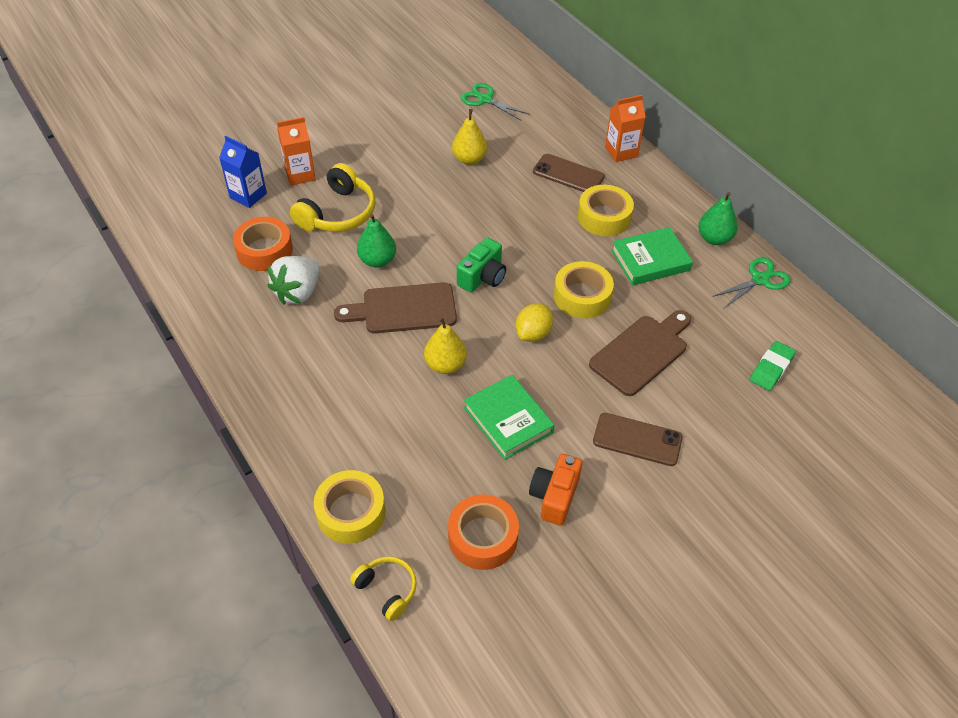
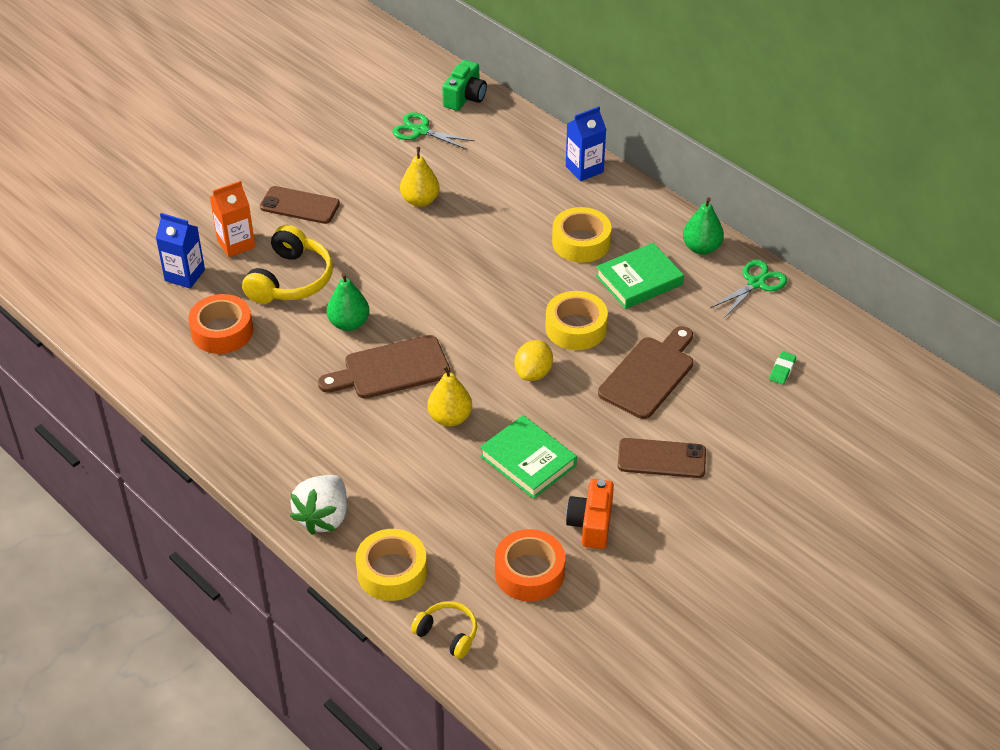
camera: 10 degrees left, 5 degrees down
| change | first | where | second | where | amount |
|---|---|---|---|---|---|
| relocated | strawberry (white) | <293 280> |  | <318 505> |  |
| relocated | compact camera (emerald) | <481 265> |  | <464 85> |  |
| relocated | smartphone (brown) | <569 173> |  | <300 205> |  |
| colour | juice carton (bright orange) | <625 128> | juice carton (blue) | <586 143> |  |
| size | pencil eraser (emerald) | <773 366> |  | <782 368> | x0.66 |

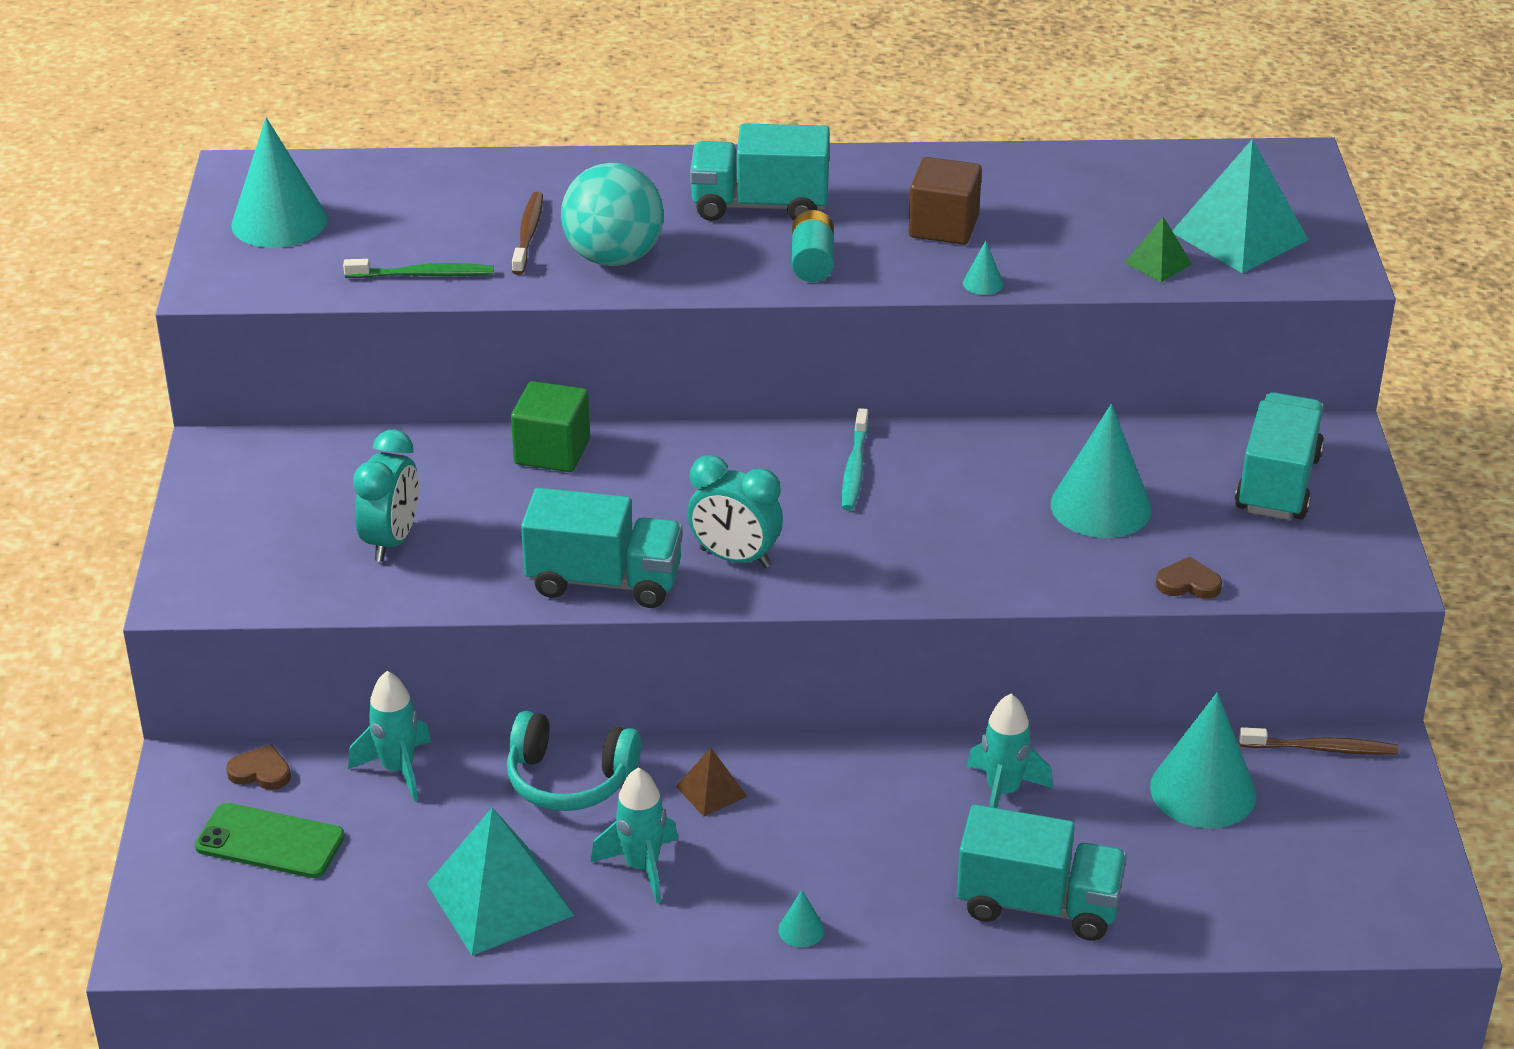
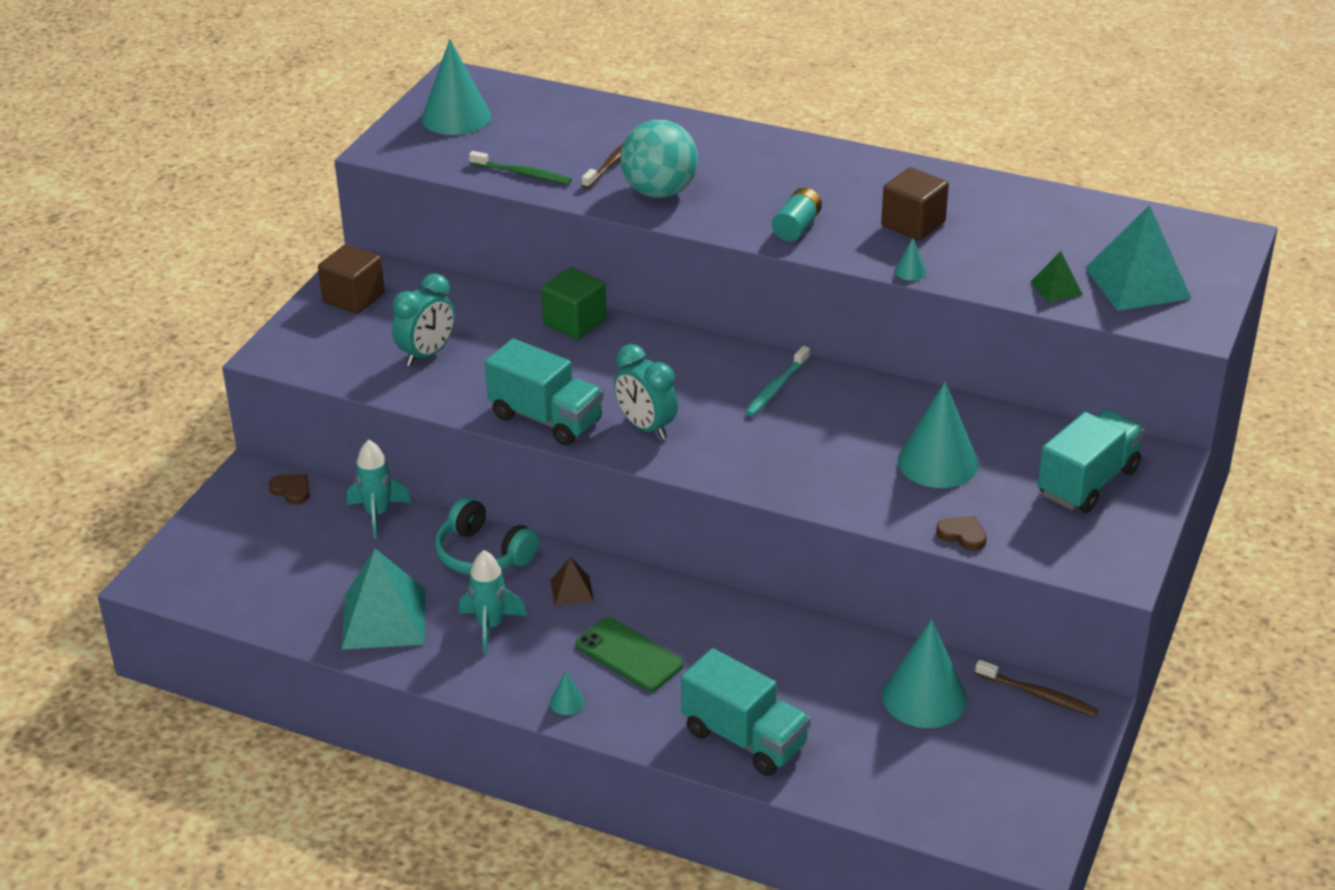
camera: 25 degrees right, 0 degrees up
| change | first | where | second | where | amount |
|---|---|---|---|---|---|
| relocated | smartphone (emerald) | <270 840> |  | <630 654> |  |
| missing | lorry (turquoise) | <760 172> |  |  |  |
| missing | toy rocket (turquoise) | <1010 751> |  |  |  |
| appeared |  |  | cube (brown) | <351 279> |  |

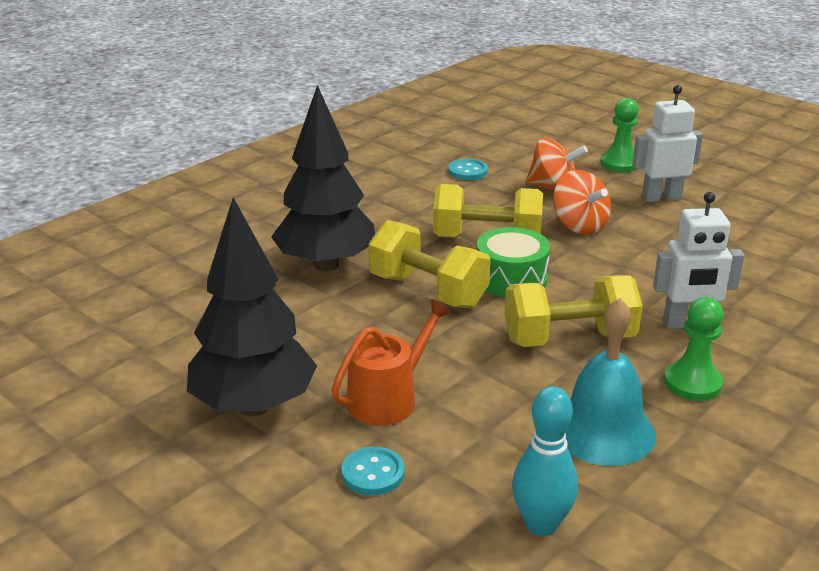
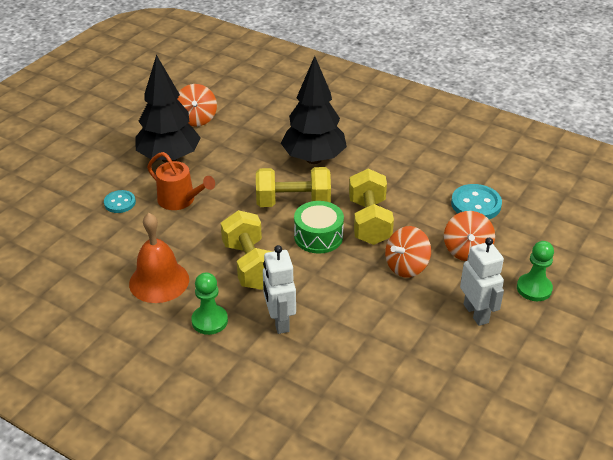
camera: 80 degrees right, 10 degrees up
| change | first | where | second | where | amount |
|---|---|---|---|---|---|
| spun | dumbbell (golden) | <430 264> |  | <293 187> | 60 degrees clockwise |
| size | shirt button (turquoise) | <468 169> |  | <476 201> | x1.60 |
| missing | tenpin (turquoise) | <545 461> |  |  |  |
| colour | bell (turquoise) | <610 382> | bell (bright orange) | <159 258> |  |
| appeared |  |  | toy top (bright orange) | <197 105> |  |

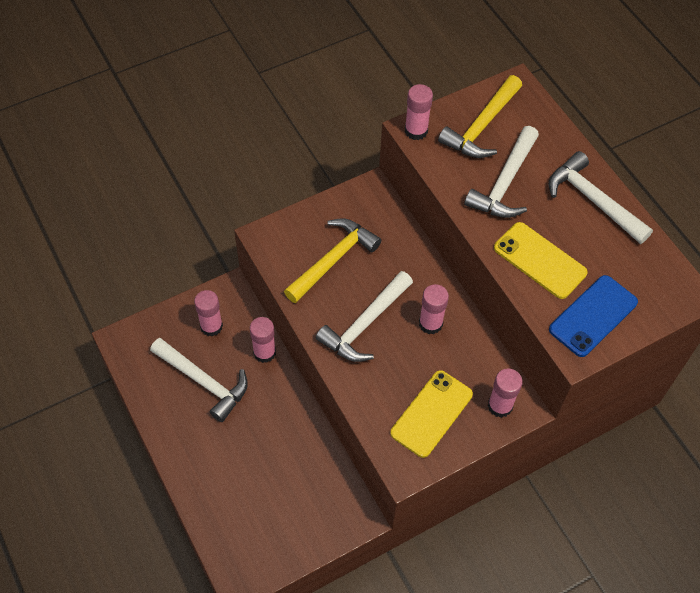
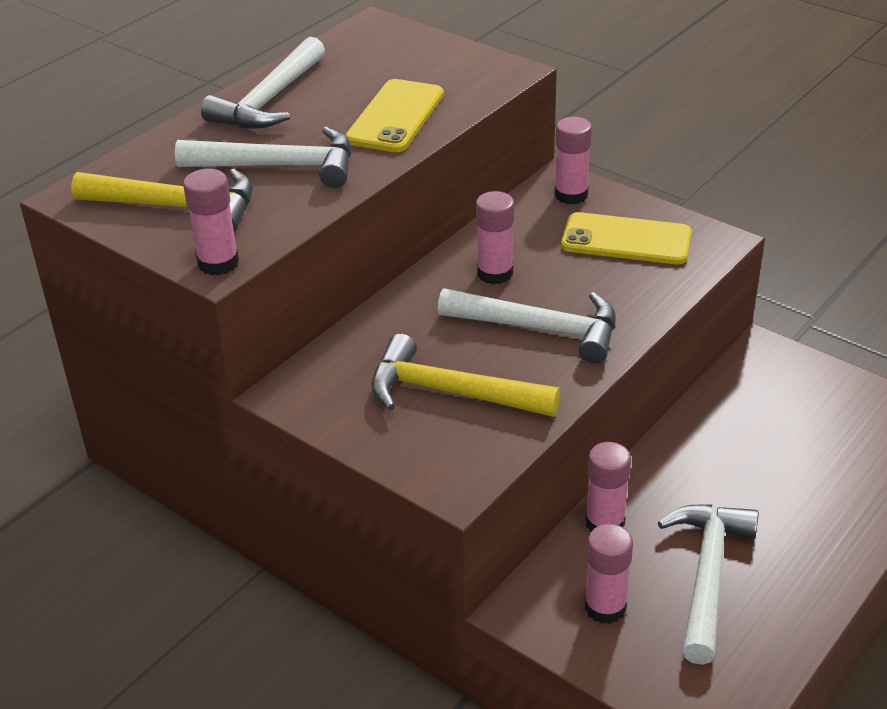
camera: 110 degrees left, 20 degrees down
| change | first | where | second | where | amount |
|---|---|---|---|---|---|
| missing | smartphone (blue) | <593 316> |  |  |  |

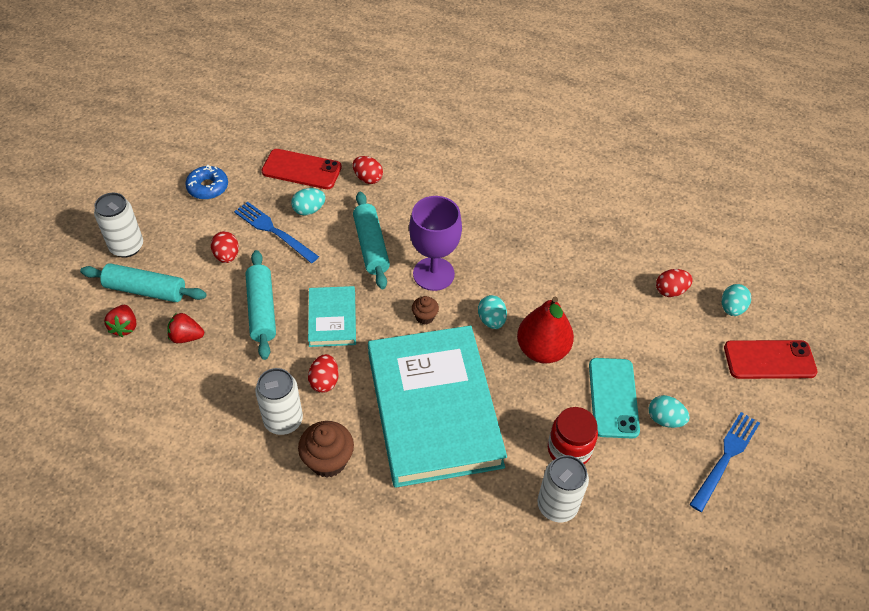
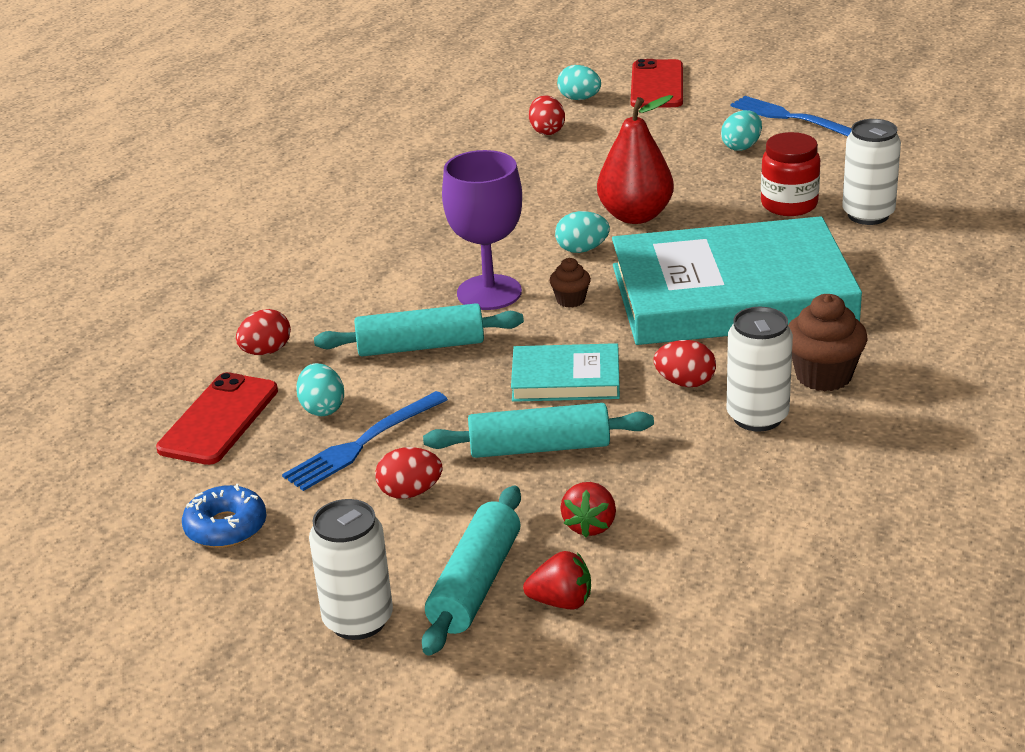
camera: 80 degrees left, 20 degrees down
| change | first | where | second | where | amount |
|---|---|---|---|---|---|
| missing | smartphone (turquoise) | <614 398> |  |  |  |

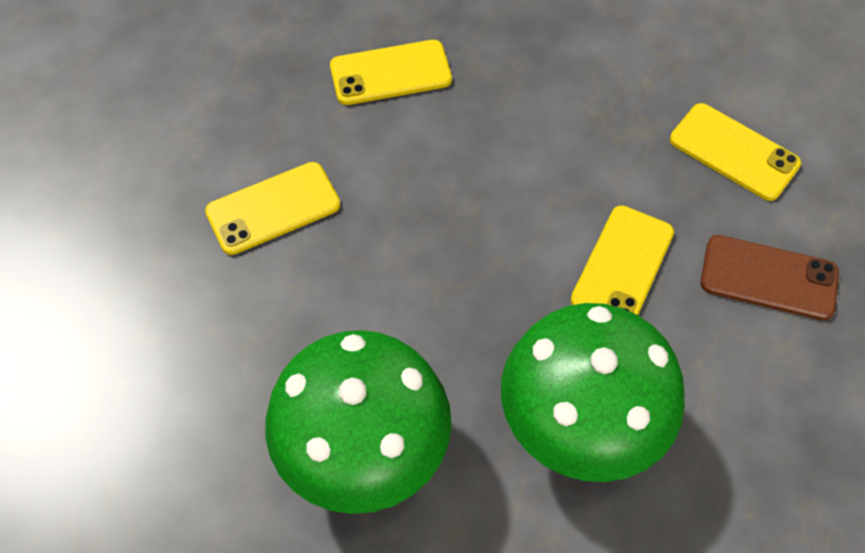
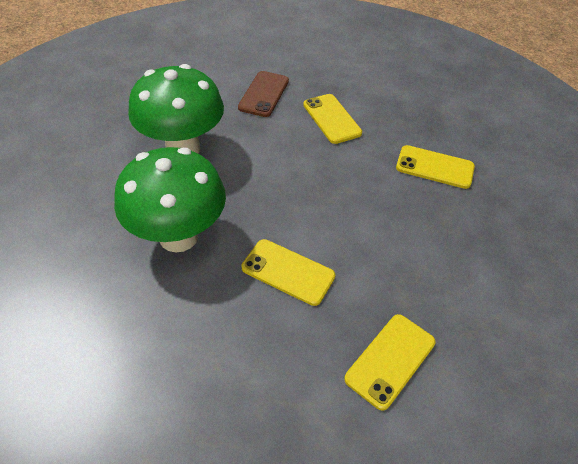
camera: 90 degrees right, 10 degrees down
| change | first | where | second | where | amount |
|---|---|---|---|---|---|
| spun | smartphone (golden) | <391 72> |  | <435 167> | 60 degrees counterclockwise |
| relocated | smartphone (brown) | <770 277> |  | <263 94> |  |

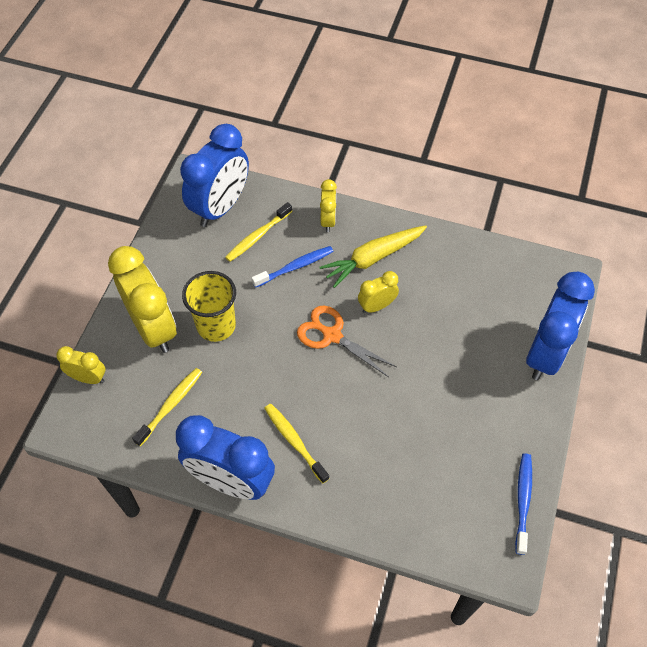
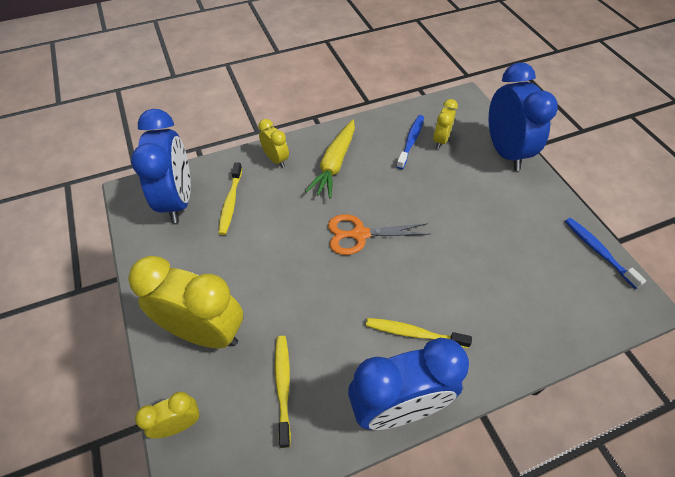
camera: 40 degrees left, 5 degrees down
| change | first | where | second | where | amount |
|---|---|---|---|---|---|
| missing | beaker (golden) | <209 306> |  |  |  |
| relocated | dental brush (blue) | <292 267> |  | <410 142> |  |
| relocated | clock (golden) | <378 292> |  | <445 124> |  |

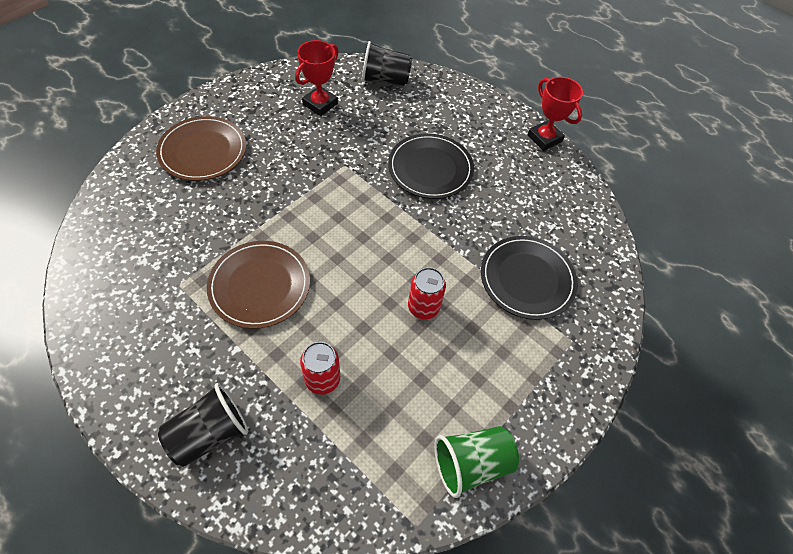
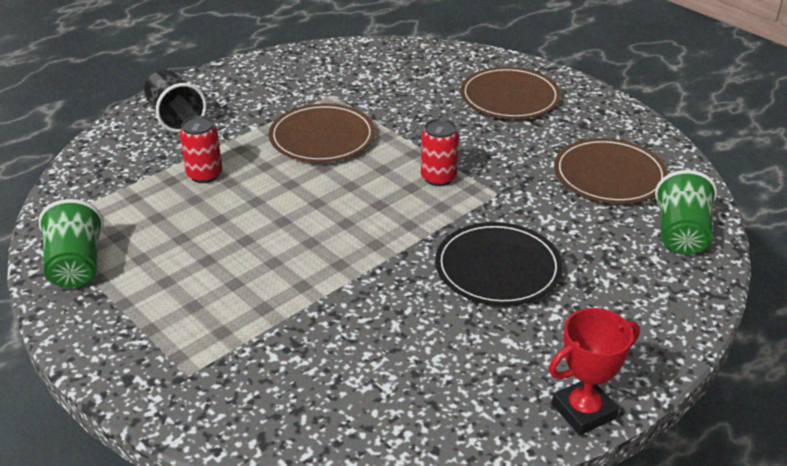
camera: 100 degrees right, 20 degrees down
| change | first | where | second | where | amount |
|---|---|---|---|---|---|
| exchanged | prize cup (red) | <317 78> | plate (brown) | <611 171> |  |
| colour | beaker (black) | <387 63> | beaker (emerald) | <686 212> |  |
| relocated | soda can (red) | <427 293> |  | <440 152> |  |
| missing | plate (black) | <529 278> |  |  |  |

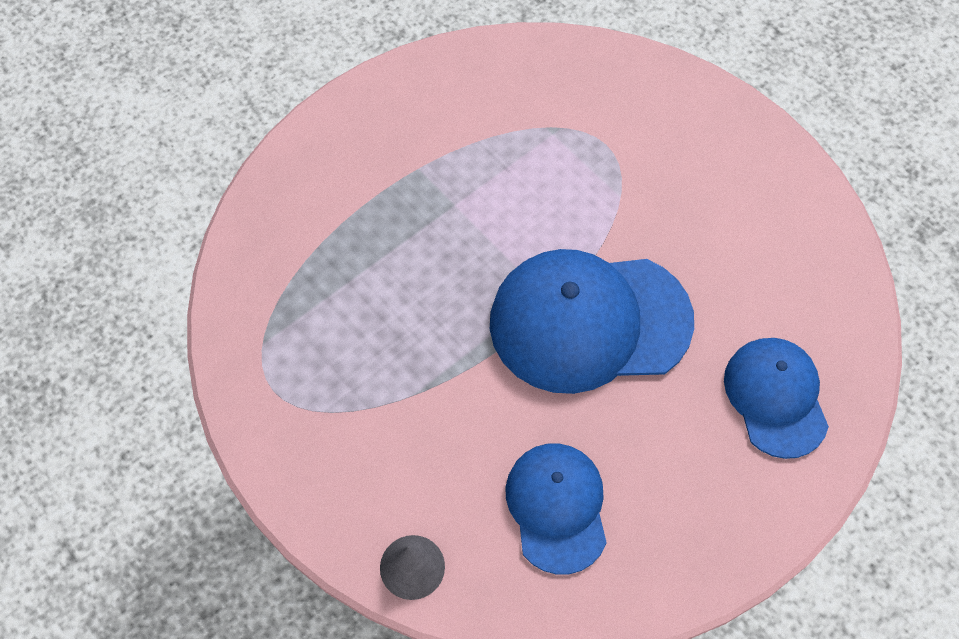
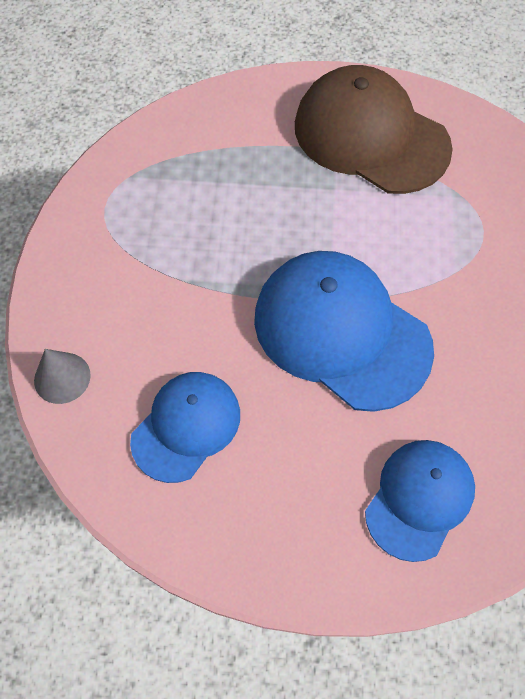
camera: 45 degrees right, 0 degrees up
| change | first | where | second | where | amount |
|---|---|---|---|---|---|
| appeared |  |  | baseball cap (brown) | <374 129> |  |

